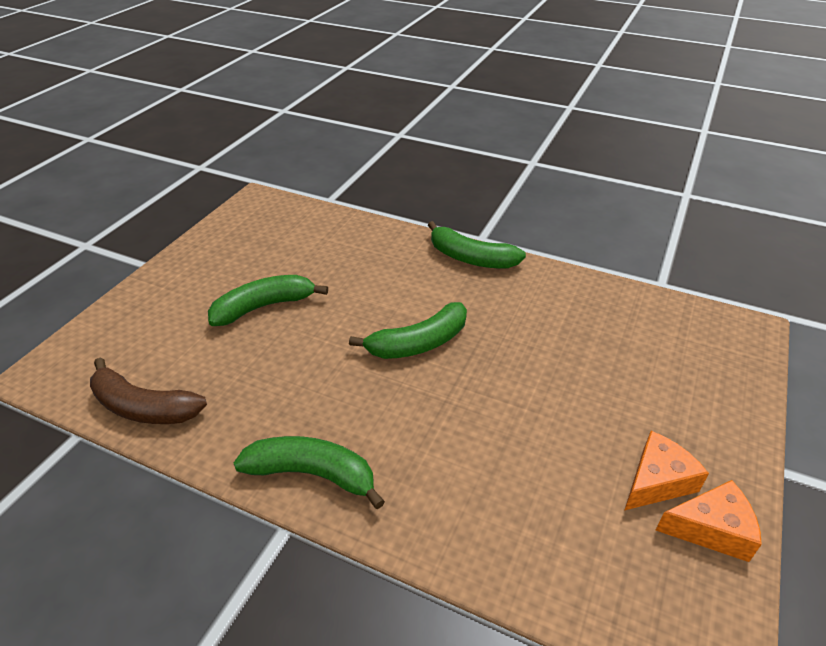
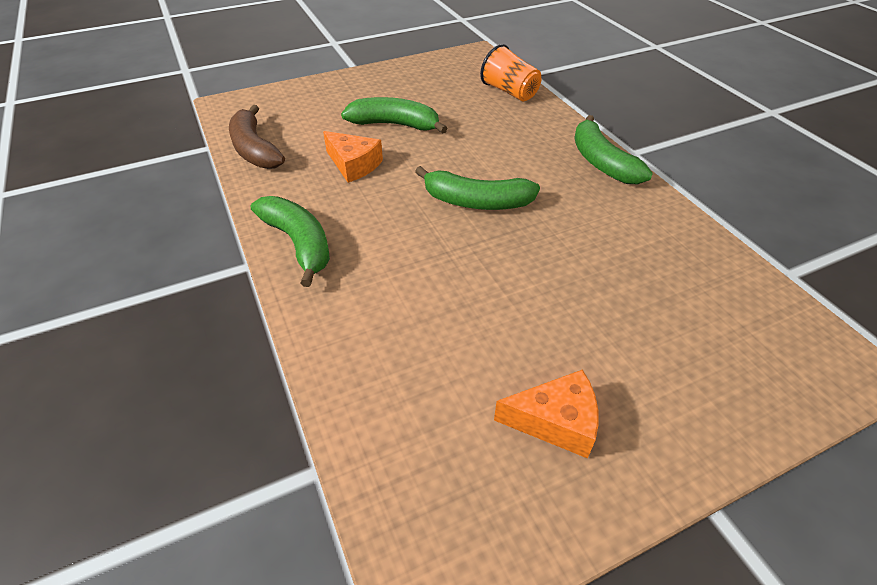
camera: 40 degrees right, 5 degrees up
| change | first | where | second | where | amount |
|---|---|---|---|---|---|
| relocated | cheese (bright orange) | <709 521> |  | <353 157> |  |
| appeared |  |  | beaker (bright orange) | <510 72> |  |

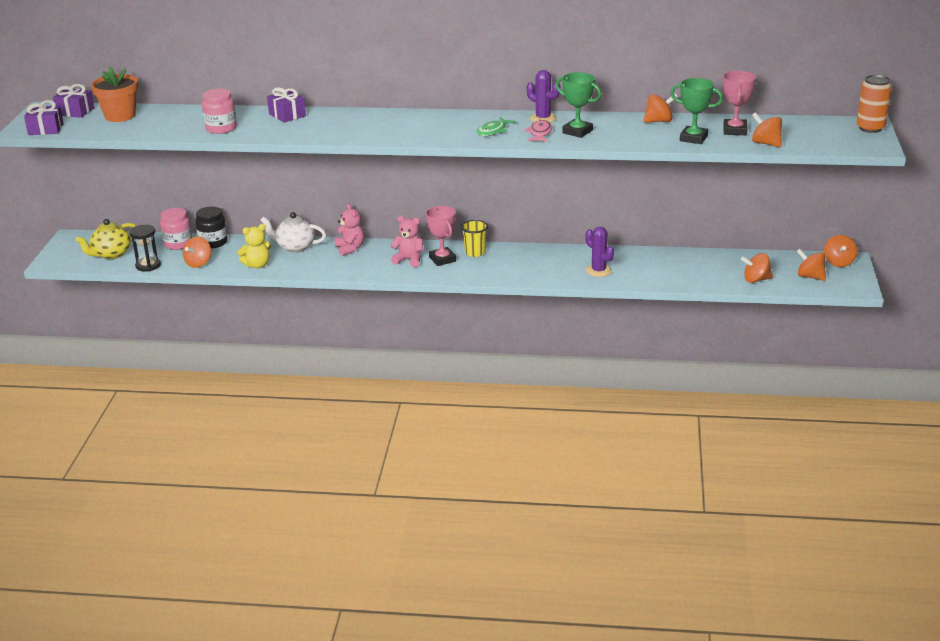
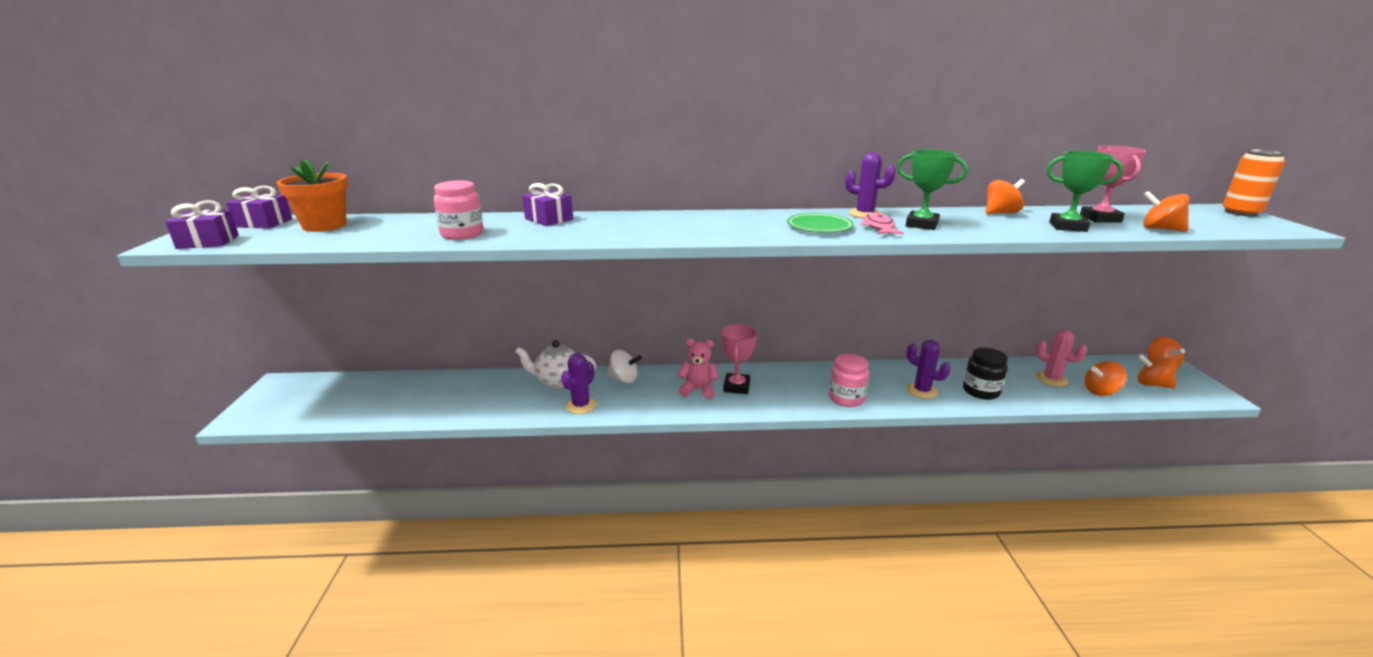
camera: 10 degrees left, 5 degrees down
| change | first | where | second | where | amount |
|---|---|---|---|---|---|
| missing | china teapot (golden) | <106 239> |  |  |  |
| missing | sandglass (black) | <145 248> |  |  |  |
| relocated | jam jar (pink) | <176 229> |  | <849 380> |  |
| missing | toy top (bright orange) | <197 252> |  |  |  |
| relocated | jam jar (black) | <211 227> |  | <985 374> |  |
| missing | stuffed bear (golden) | <254 246> |  |  |  |
| exchanged | stuffed bear (pink) | <350 230> | toy top (white) | <624 366> |  |
| spun | prize cup (pink) | <441 236> |  | <739 359> | 45 degrees clockwise |
| missing | beaker (golden) | <474 238> |  |  |  |
| exchanged | fish figure (emerald) | <496 126> | plate (emerald) | <820 223> |  |
| appeared |  |  | cactus (violet) | <579 383> |  |
| appeared |  |  | cactus (pink) | <1062 358> |  |

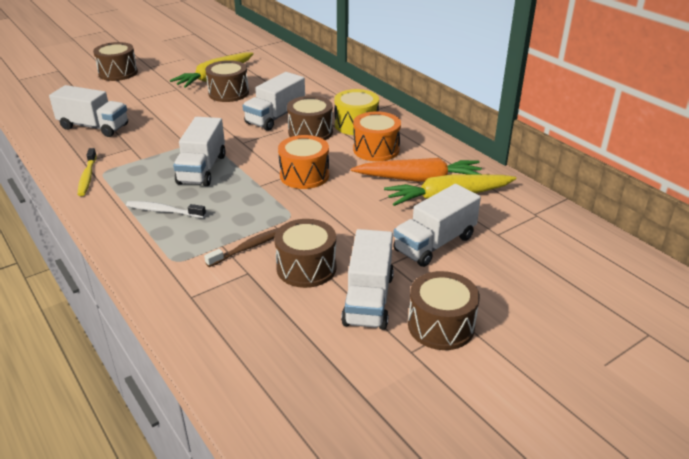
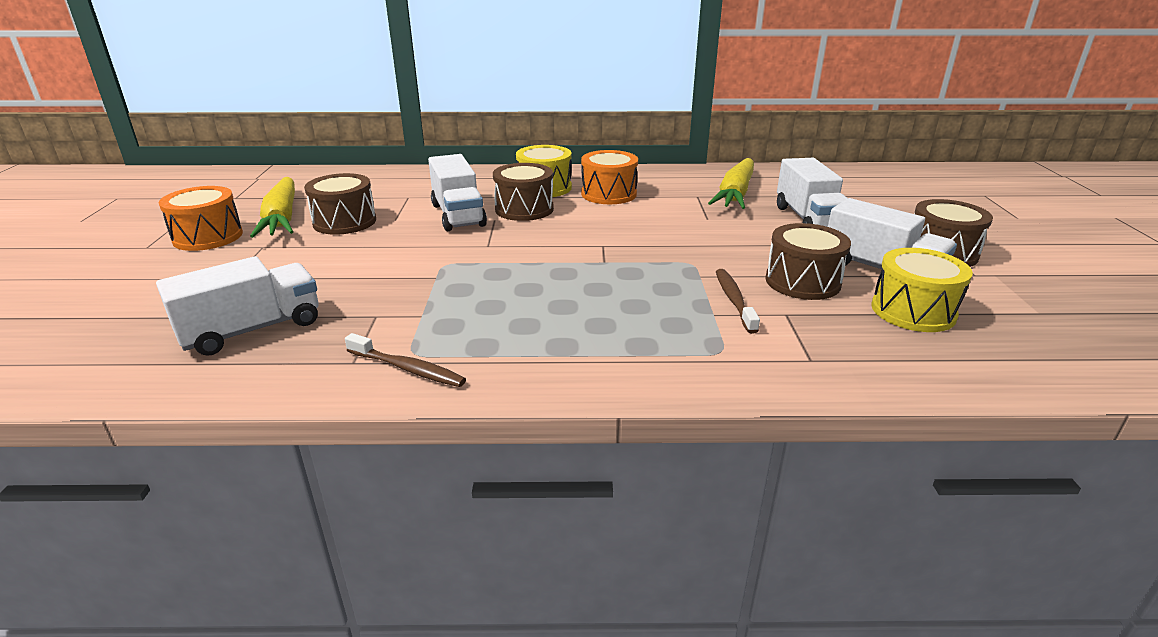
camera: 55 degrees left, 5 degrees down
| change | first | where | second | where | amount |
|---|---|---|---|---|---|
| colour | dental brush (golden) | <87 172> | dental brush (brown) | <405 360> |  |
| missing | drum (brown) | <115 61> |  |  |  |
| missing | dental brush (white) | <166 209> |  |  |  |
| missing | lorry (white) | <199 151> |  |  |  |
| relocated | drum (bright orange) | <303 162> |  | <201 218> |  |
| missing | root vegetable (bright orange) | <417 170> |  |  |  |
| appeared |  |  | drum (golden) | <922 290> |  |

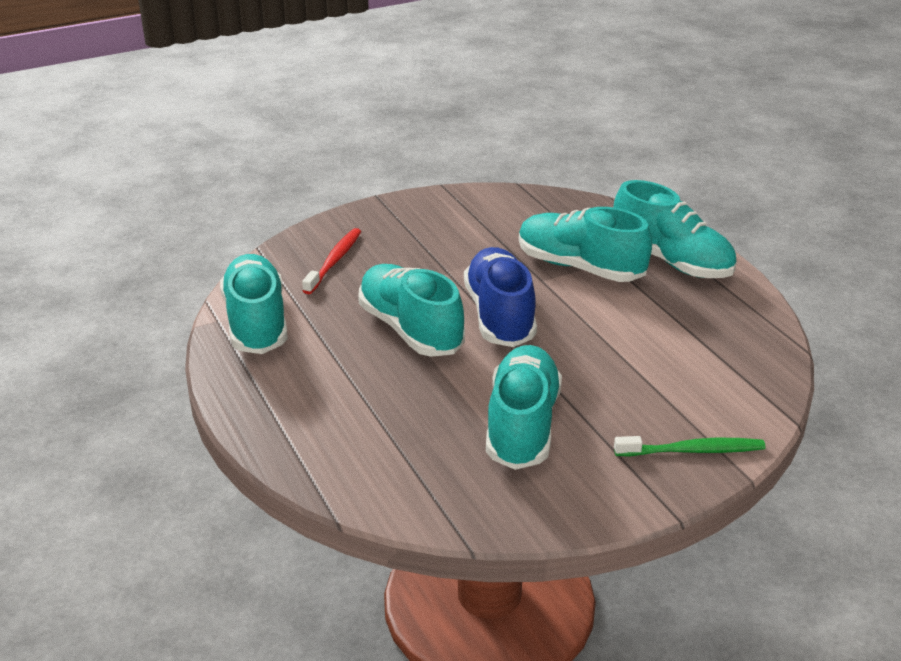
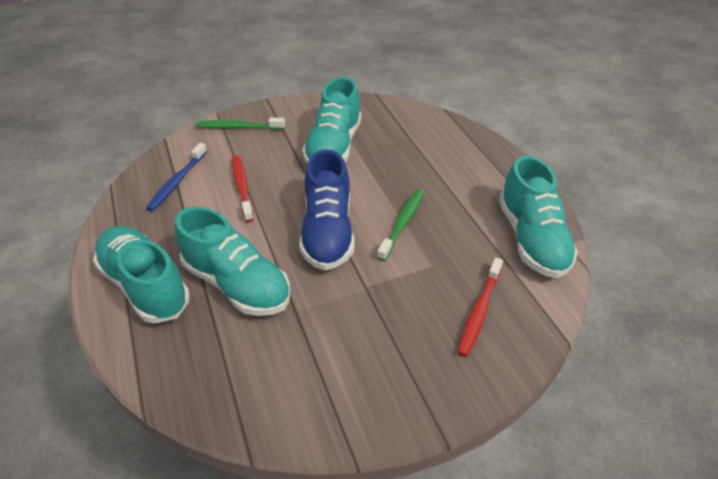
camera: 175 degrees left, 10 degrees up
| change | first | where | second | where | amount |
|---|---|---|---|---|---|
| exchanged | lace-up shoe (turquoise) | <411 310> | dental brush (emerald) | <400 225> |  |
| appeared |  |  | dental brush (blue) | <176 177> |  |
| appeared |  |  | dental brush (red) | <243 188> |  |

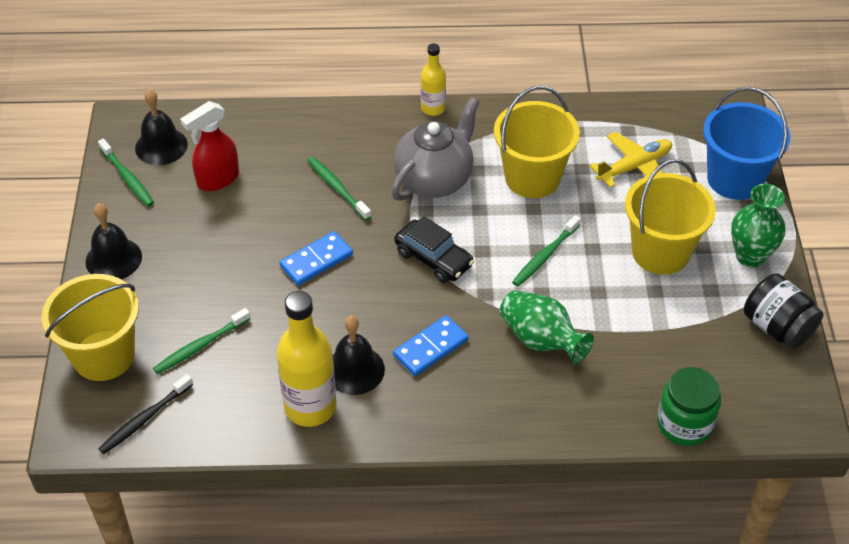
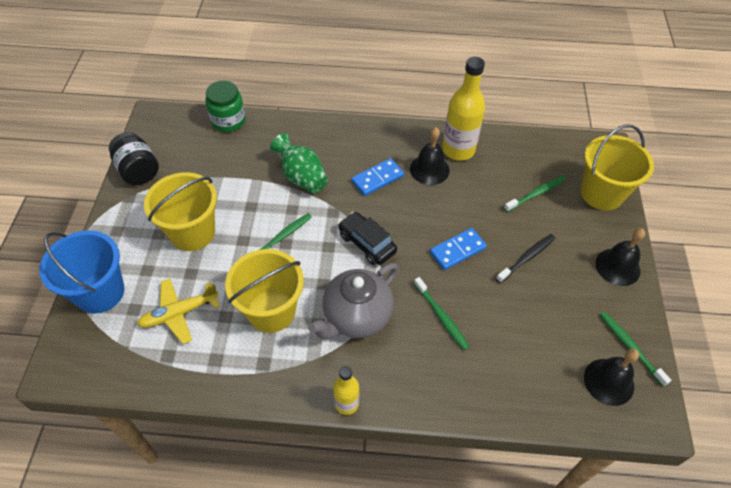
camera: 175 degrees left, 5 degrees up
| change | first | where | second | where | amount |
|---|---|---|---|---|---|
| relocated | dental brush (black) | <145 414> |  | <525 258> |  |
| missing | spray bottle (red) | <209 146> |  |  |  |
| missing | vase (emerald) | <758 225> |  |  |  |

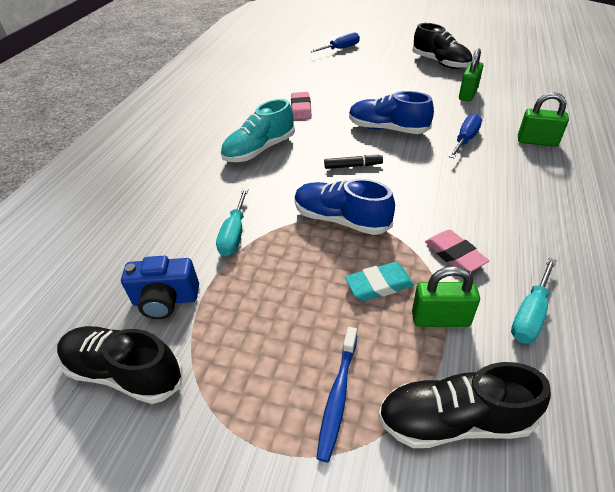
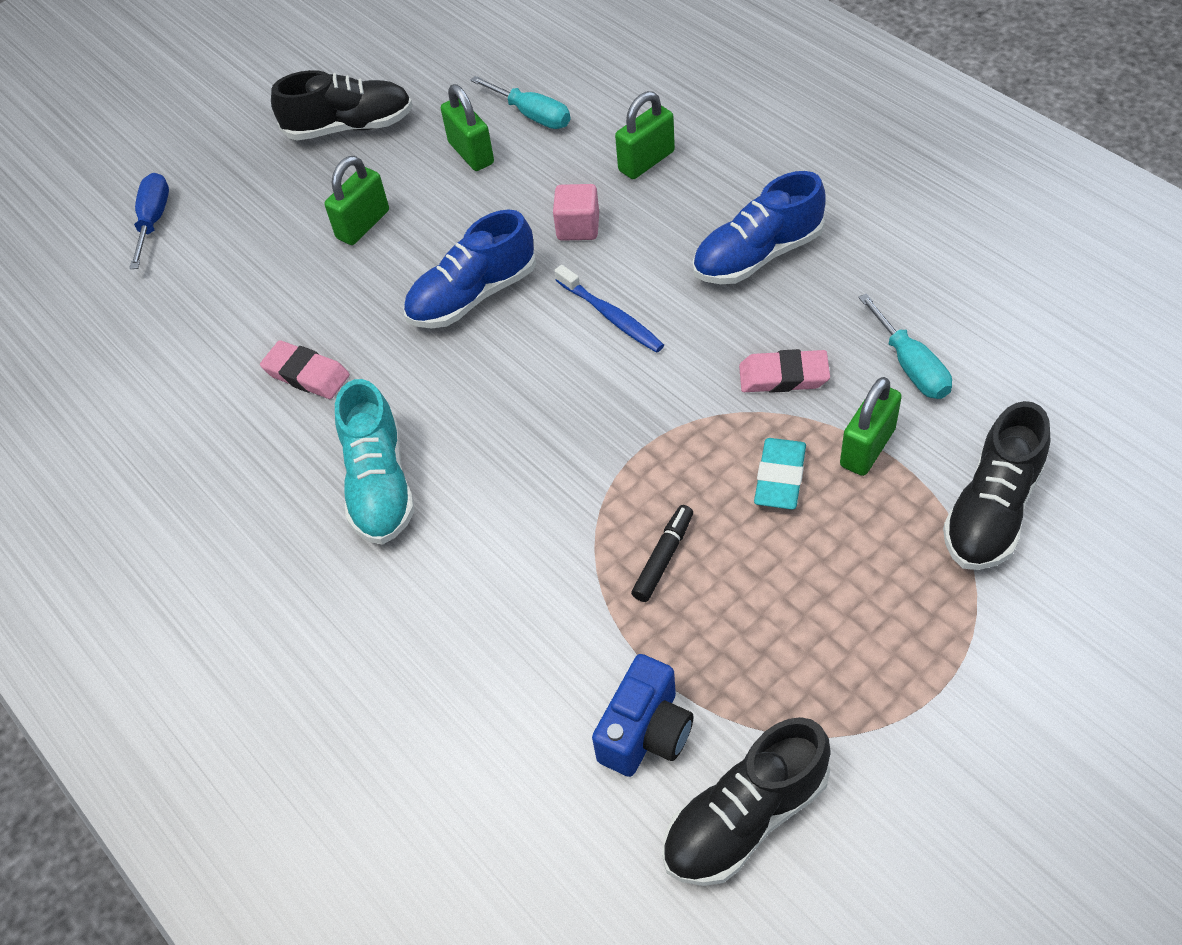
camera: 55 degrees left, 10 degrees up
| change | first | where | second | where | amount |
|---|---|---|---|---|---|
| relocated | screwdriver (turquoise) | <232 222> |  | <520 102> |  |
| relocated | lace-up shoe (blue) | <345 206> |  | <758 227> |  |
| relocated | dental brush (blue) | <336 394> |  | <609 309> |  |
| relocated | marker (black) | <353 161> |  | <662 553> |  |
| exchanged | screwdriver (blue) | <465 136> | cube (pink) | <576 212> |  |
| appeared |  |  | lock (emerald) | <357 200> |  |

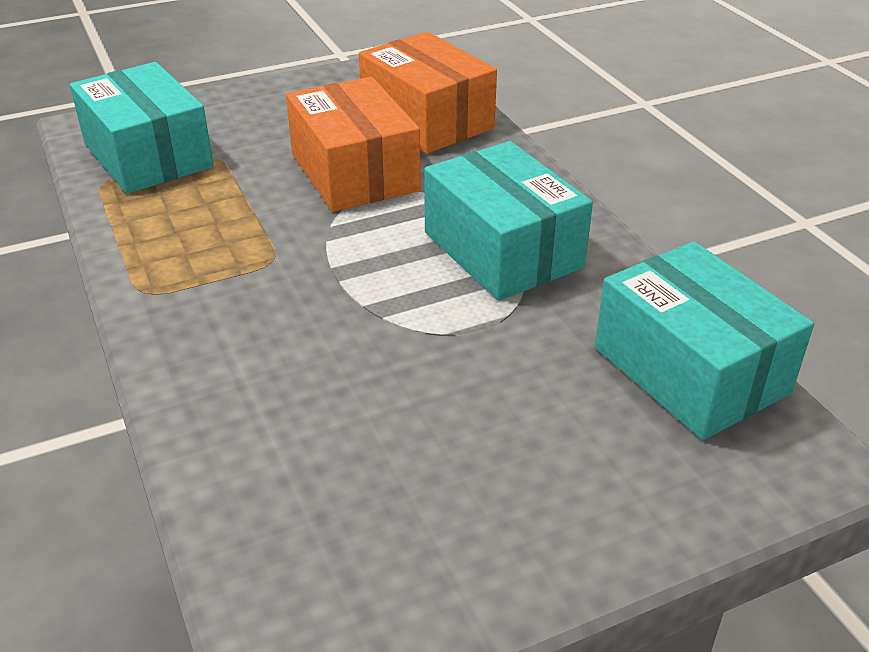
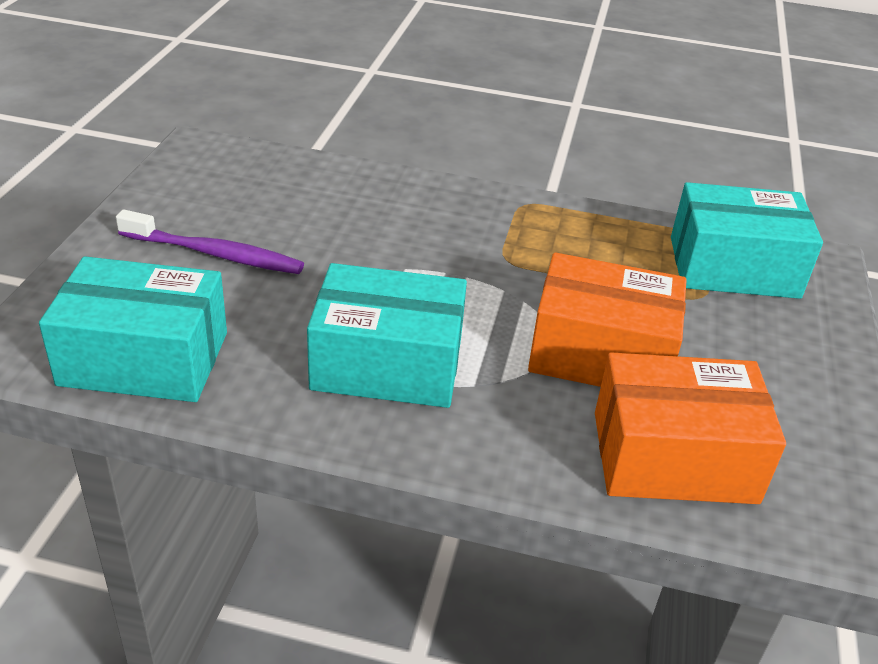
camera: 125 degrees right, 0 degrees up
| change | first | where | second | where | amount |
|---|---|---|---|---|---|
| appeared |  |  | dental brush (violet) | <210 242> |  |

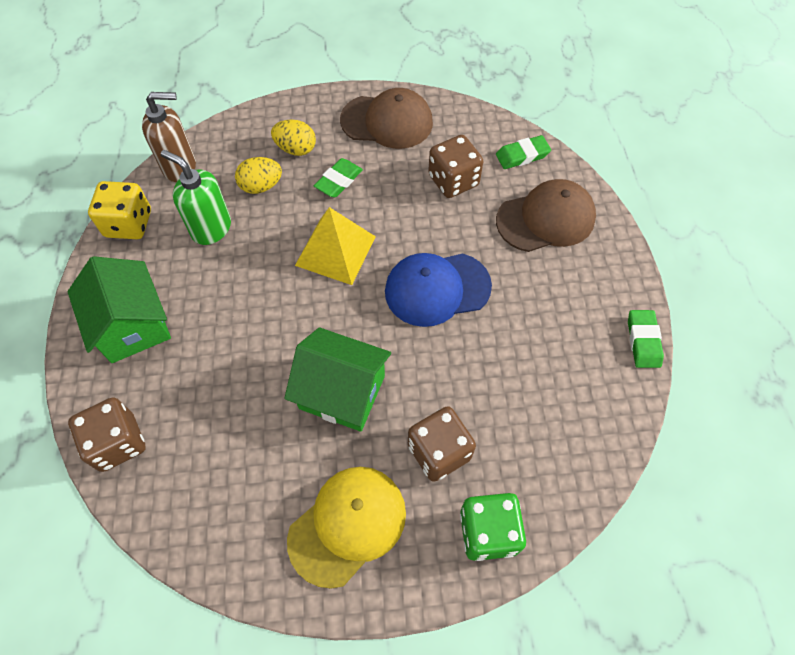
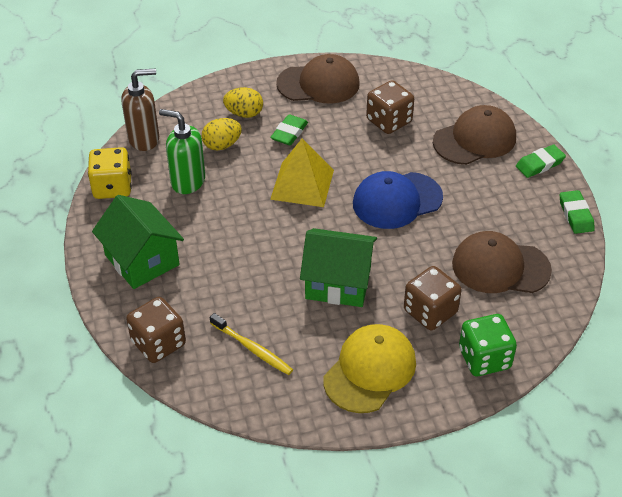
camera: 10 degrees left, 15 degrees down
| change | first | where | second | where | amount |
|---|---|---|---|---|---|
| relocated | pencil eraser (emerald) | <523 152> |  | <541 161> |  |
| appeared |  |  | dental brush (golden) | <251 344> |  |
| appeared |  |  | baseball cap (brown) | <502 262> |  |

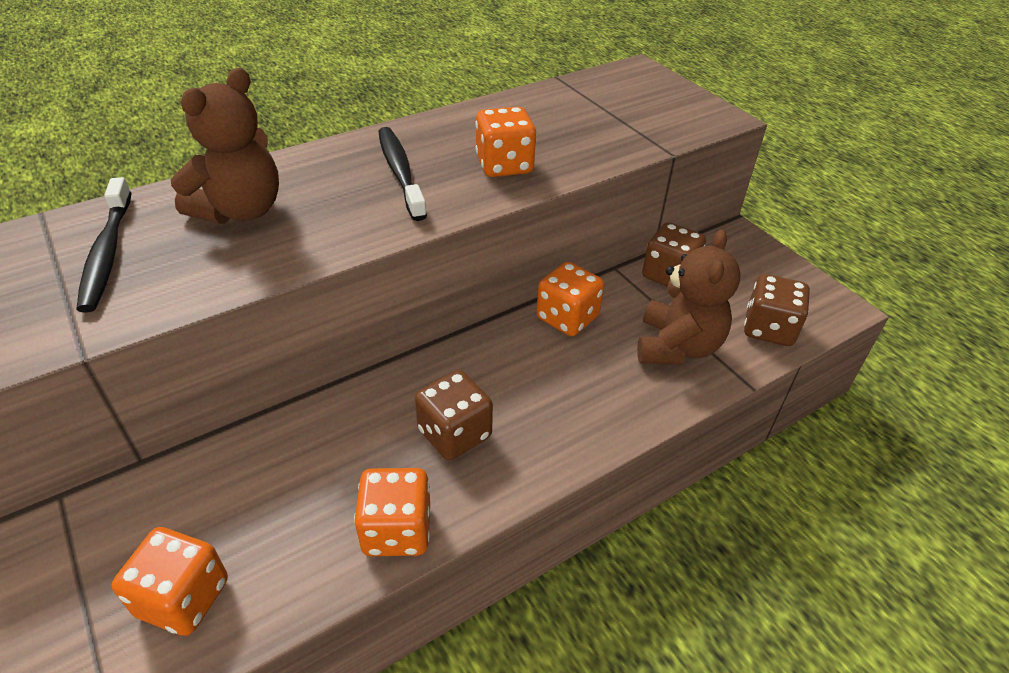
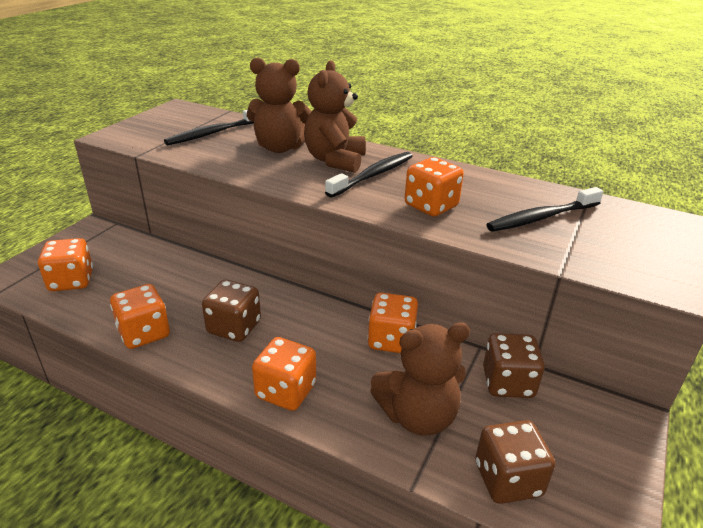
camera: 60 degrees right, 10 degrees down
| change | first | where | second | where | amount |
|---|---|---|---|---|---|
| appeared |  |  | dice (bright orange) | <284 374> |  |
| appeared |  |  | stuffed bear (brown) | <335 116> |  |
| appeared |  |  | dental brush (black) | <544 209> |  |

